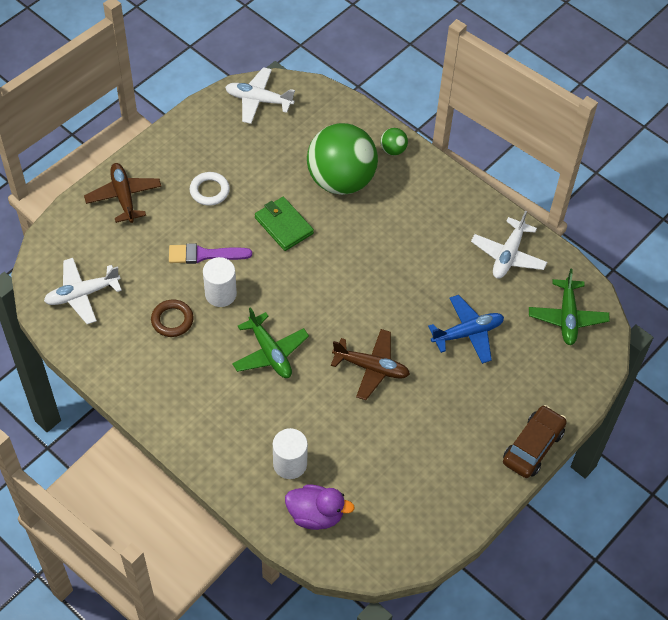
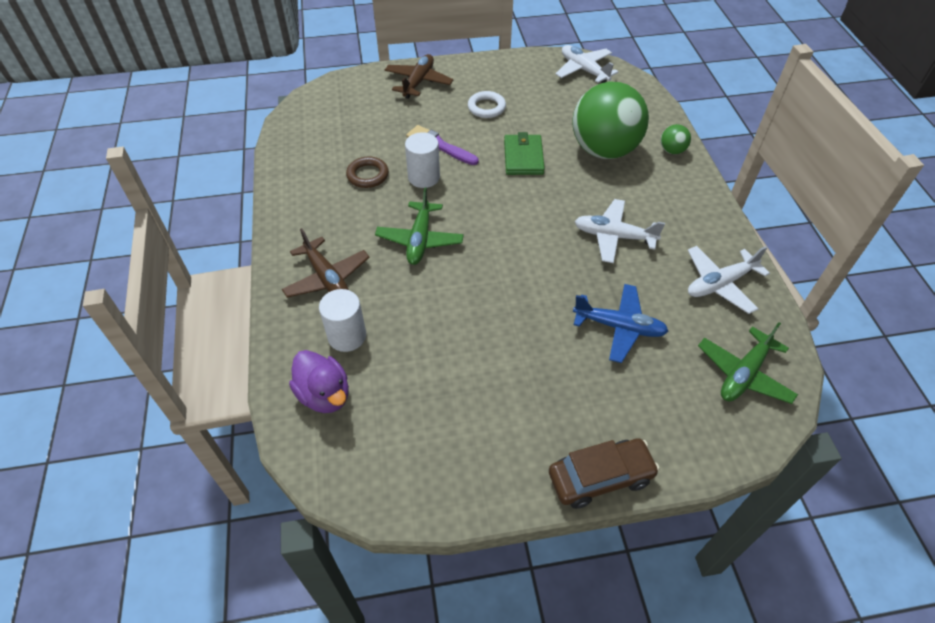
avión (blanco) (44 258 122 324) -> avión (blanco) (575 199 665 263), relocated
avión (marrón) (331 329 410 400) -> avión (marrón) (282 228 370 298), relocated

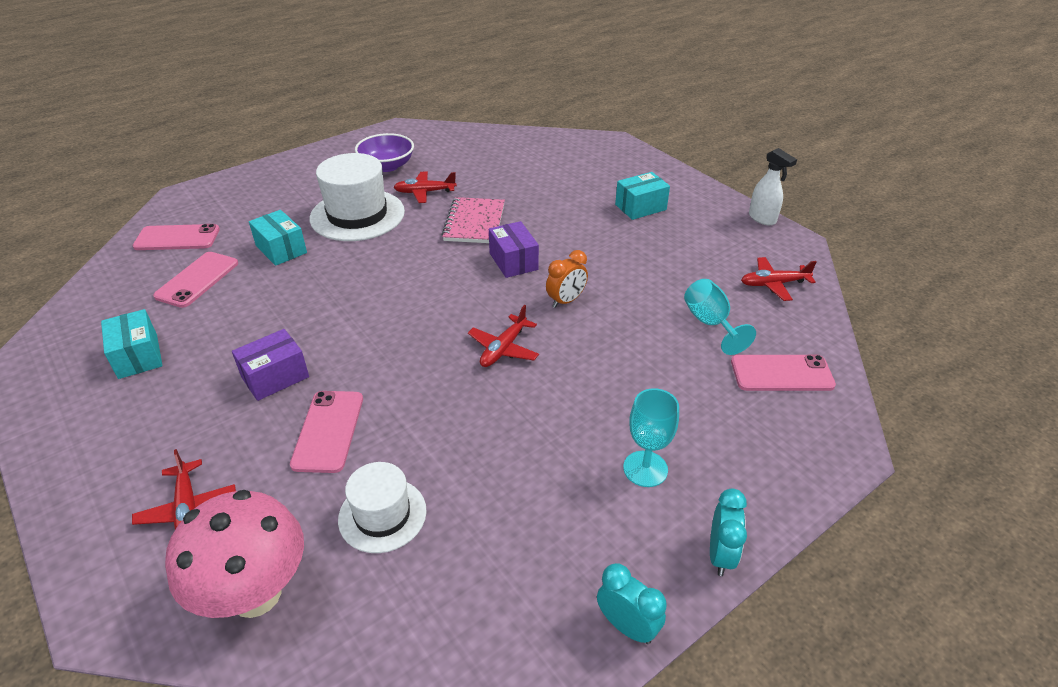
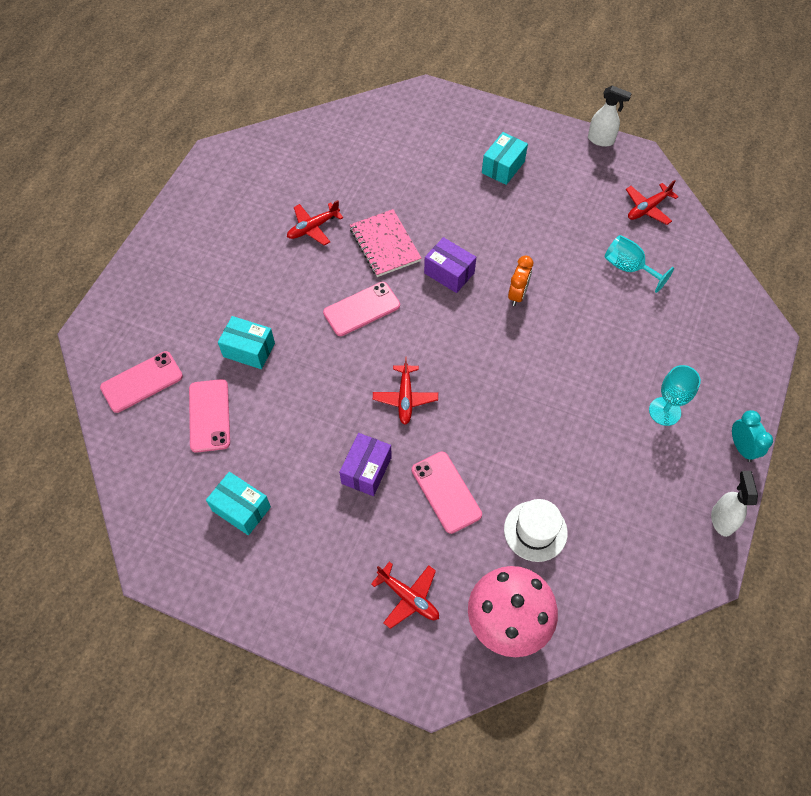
sombrero (blanco) (310 153 405 241) -> none
cuenco (morado) (355 133 414 172) -> none
avión (rojo) (468 305 539 367) -> avión (rojo) (373 356 438 425), relocated
despertador (turquesa) (597 563 667 644) -> pulverizador (blanco) (711 471 758 537)
móvil (rosa) (731 355 836 391) -> móvil (rosa) (323 282 400 336), relocated

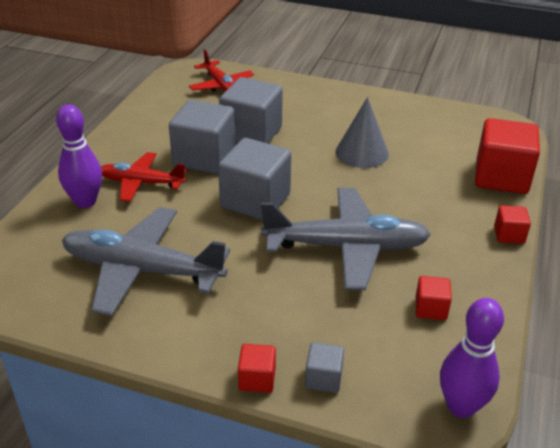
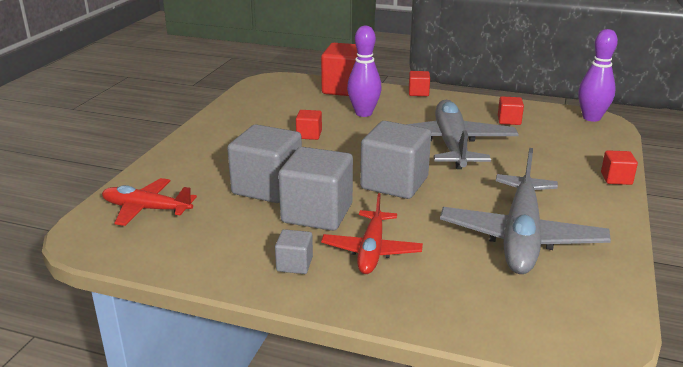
bolo (morado) (56 104 102 208) -> bolo (morado) (347 26 382 117), relocated
avión (rojo) (189 49 254 92) -> avión (rojo) (102 178 197 226), 135 degrees counterclockwise
cubo (gris) (305 342 344 393) -> cubo (gris) (275 229 313 274), relocated
cono (gris) (336 97 389 168) -> cubo (rojo) (296 110 322 140)

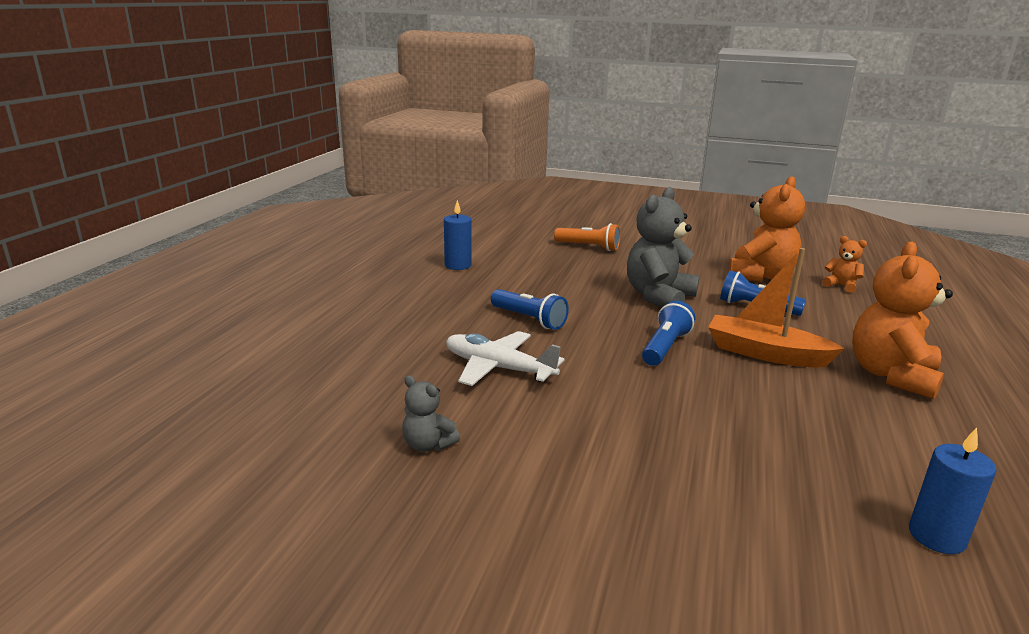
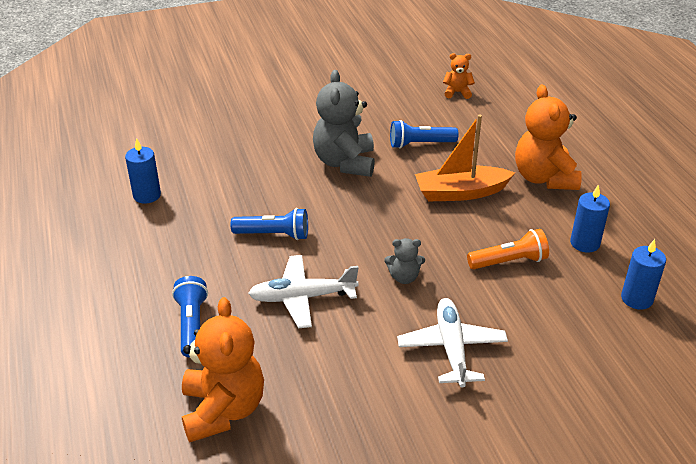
osito (gris) (402 375 460 452) -> osito (gris) (384 238 425 284), relocated
lámpara de mano (naranja) (554 223 620 251) -> lámpara de mano (naranja) (467 229 549 269), relocated
lámpara de mano (azul) (642 301 695 366) -> lámpara de mano (azul) (172 276 208 357), relocated
osito (naranja) (729 177 805 282) -> osito (naranja) (182 297 264 442), relocated
none -> avión (blanco) (397 298 508 388)
none -> vela (azul) (570 184 610 253)

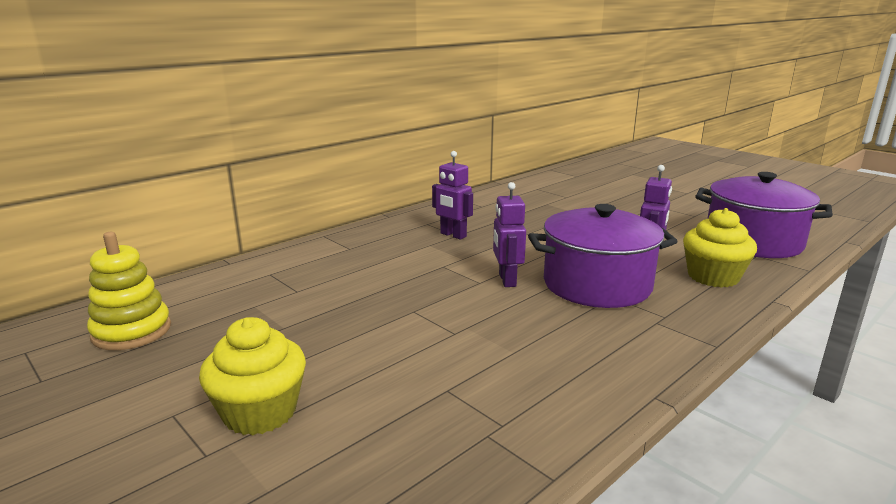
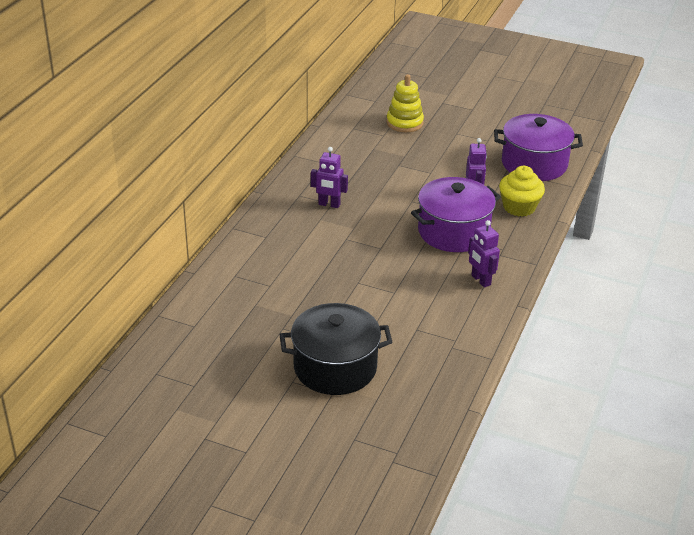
juguete apilable (amarillo) (87 232 171 350) -> juguete apilable (amarillo) (386 74 424 132), relocated
magdalena (amarillo) (199 317 306 435) -> olla (negro) (280 303 392 395)
robot (morado) (493 182 526 287) -> robot (morado) (468 220 500 288), relocated

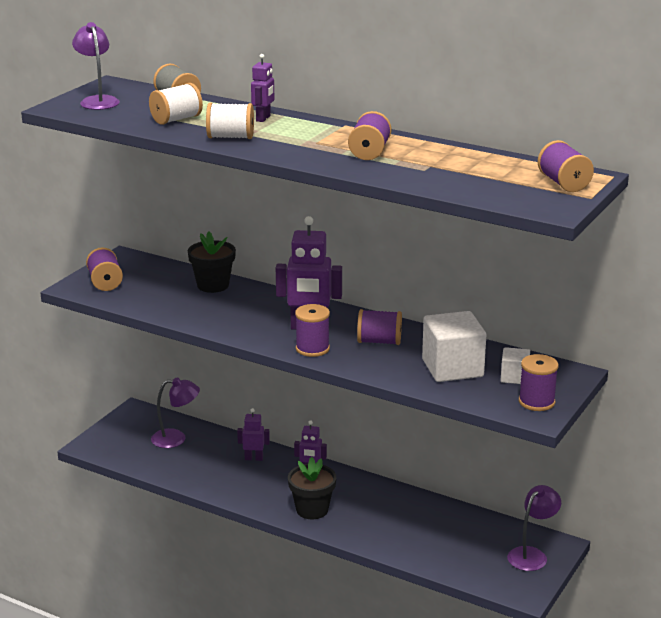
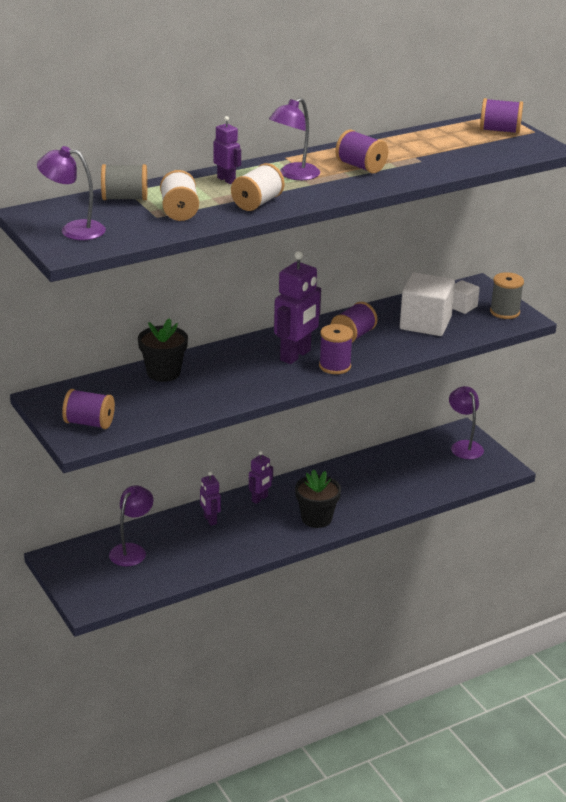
robot (morado) (237 408 270 461) -> robot (morado) (200 471 221 526), 60 degrees counterclockwise
carrete (morado) (519 354 558 411) -> carrete (gris) (490 272 524 319)
none -> lámpara (morado) (269 98 320 180)

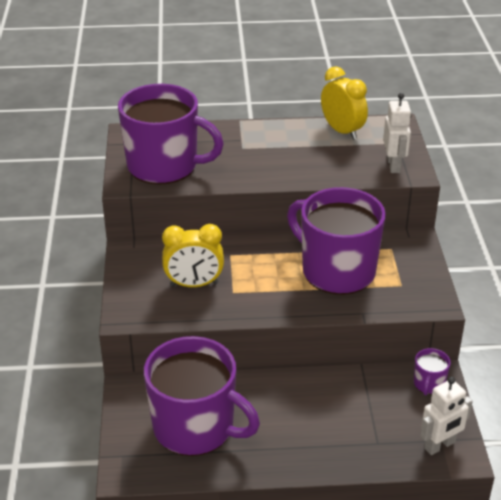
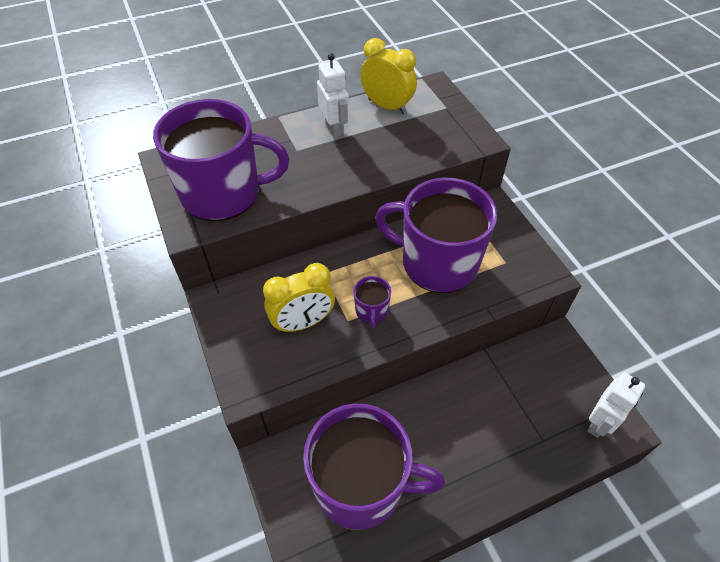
robot (blanco) (383 93 411 173) -> robot (blanco) (317 53 349 140), relocated
taza (morado) (414 348 451 396) -> taza (morado) (353 276 391 329), relocated

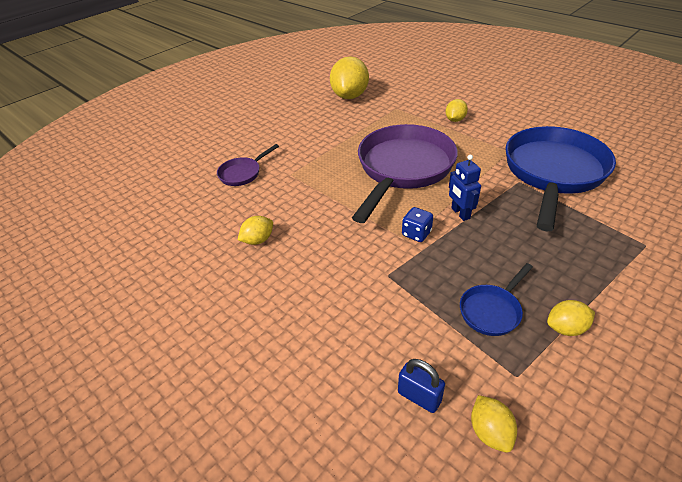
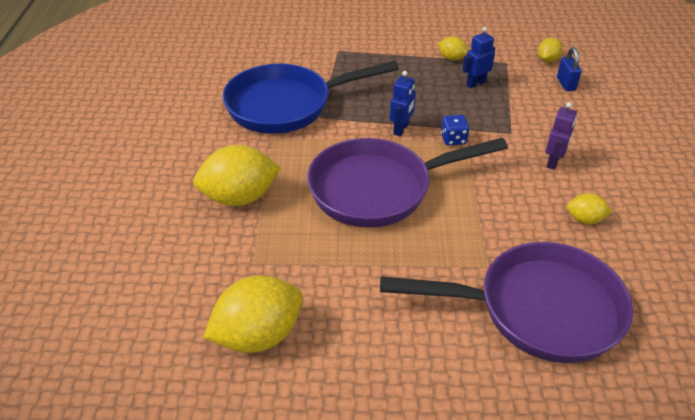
sartén (morado) (217 144 279 186) -> sartén (morado) (380 242 633 363), x2.28
limón (amarillo) (446 99 468 122) -> limón (amarillo) (193 145 281 206), x2.00
sartén (azul) (460 263 533 336) -> robot (azul) (463 27 495 88)
none -> robot (morado) (546 102 577 170)

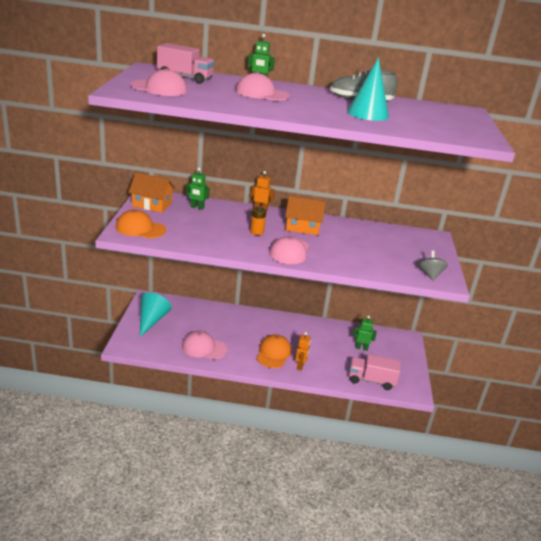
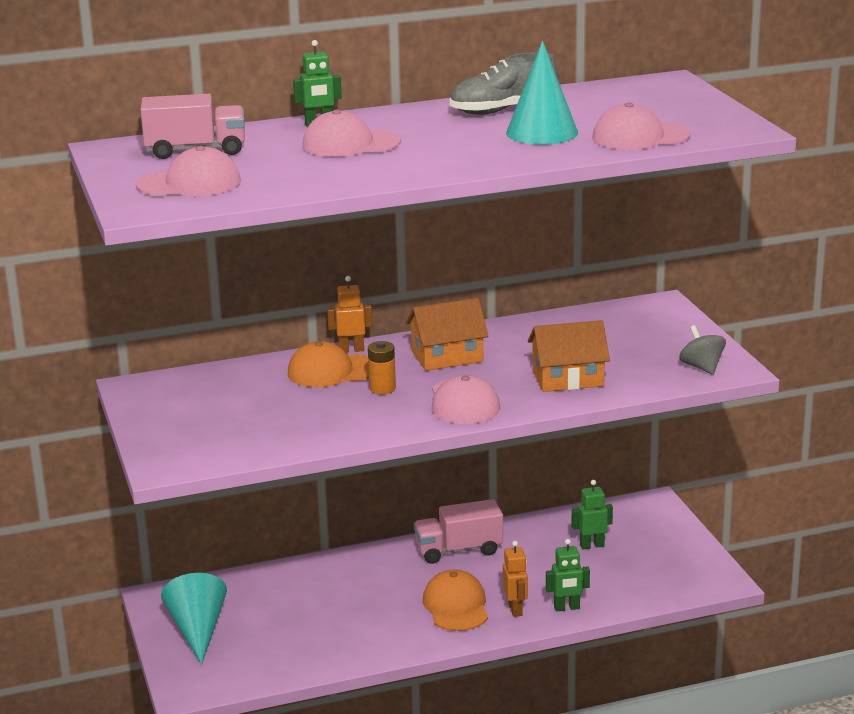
gorra (naranja) (116 210 166 239) -> gorra (naranja) (288 341 369 387), relocated
casa (naranja) (129 172 175 213) -> casa (naranja) (528 320 610 392), relocated
gorra (rosa) (182 331 227 360) -> gorra (rosa) (592 102 691 150), relocated
robot (verde) (186 168 209 210) -> robot (verde) (546 539 590 612), relocated
camión (rosa) (349 354 401 390) -> camión (rosa) (414 499 503 564), relocated

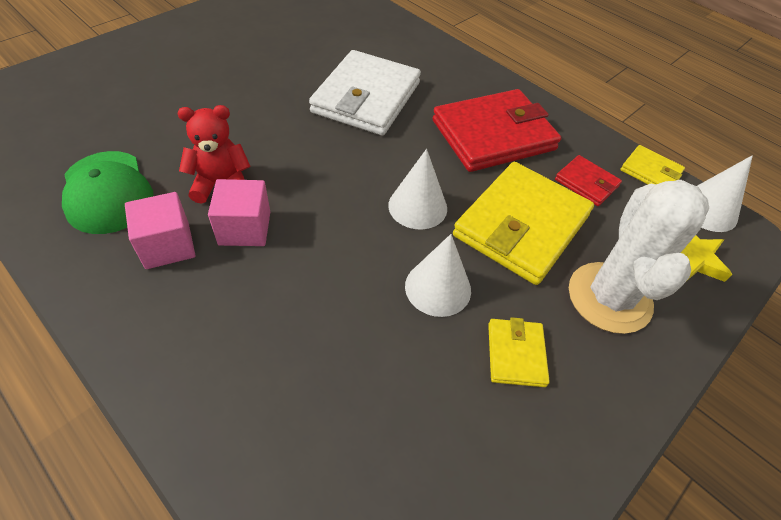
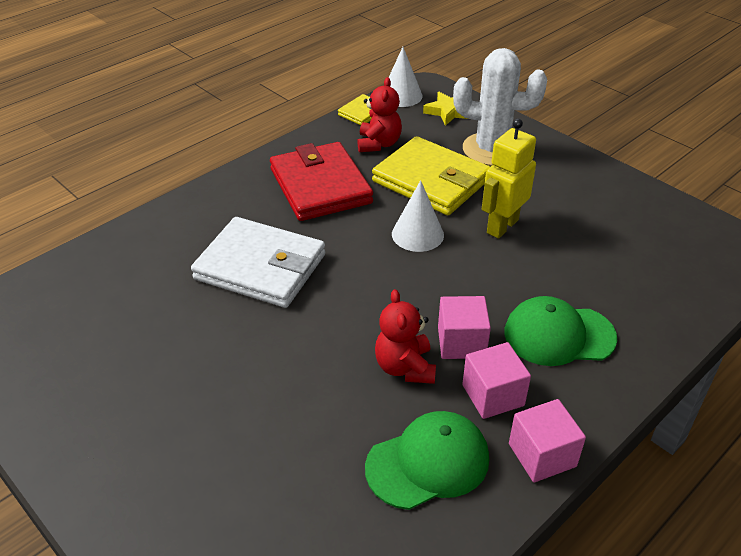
cono (blanco) (405 234 471 317) -> robot (amarillo) (482 119 536 239)
cartera (amarillo) (488 317 550 387) -> none
cartera (rojo) (555 155 622 206) -> osito (rojo) (358 77 402 152)
none -> gorra (verde) (504 296 617 366)
none -> cubo (rosa) (509 399 586 482)

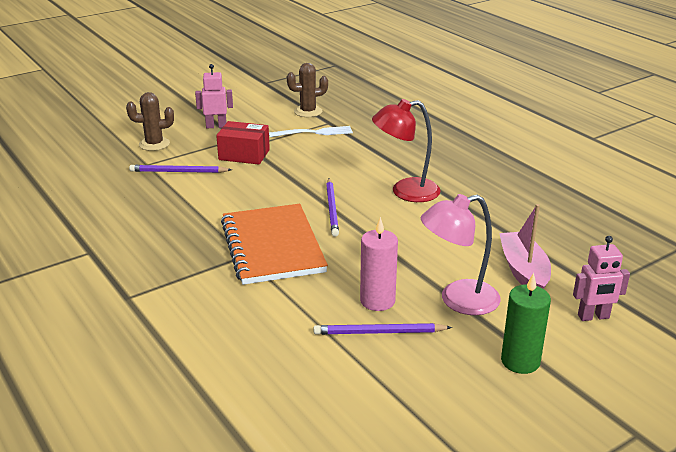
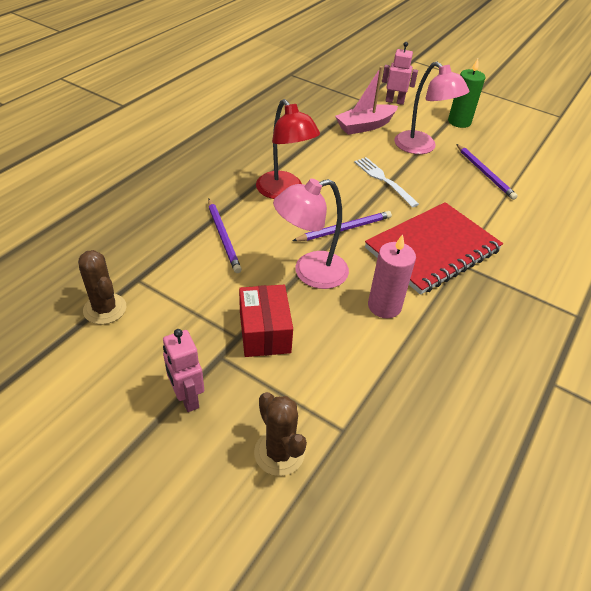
lápiz (morado) (129 165 232 173) -> lápiz (morado) (208 199 242 273), relocated
cuaderno (naranja) (221 204 328 285) -> cuaderno (rojo) (365 202 503 295)
tenedor (blanco) (269 126 353 137) -> tenedor (blanco) (354 157 419 207), relocated
vela (rosa) (360 217 398 311) -> vela (rosa) (368 234 416 318), relocated
robot (rosa) (573 236 630 321) -> robot (rosa) (382 42 418 105), 45 degrees counterclockwise
none -> lámpara (rosa) (273 179 349 289)

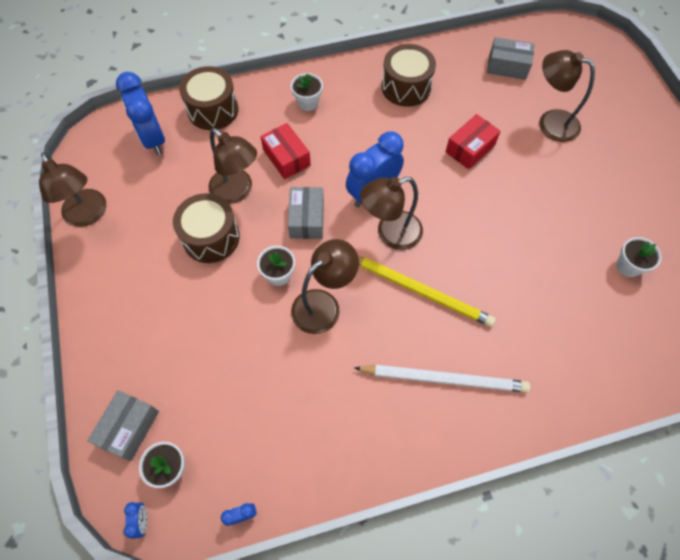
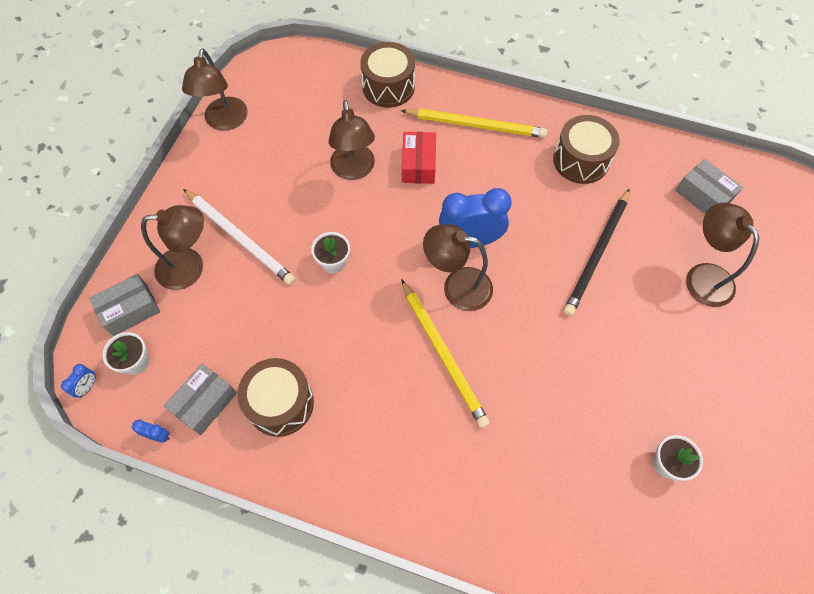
despertador (azul) (116 72 165 155) -> none
tambor (marrón) (173 193 240 263) -> tambor (marrón) (237 358 314 437), relocated
caja (gris) (288 187 324 239) -> caja (gris) (164 364 237 435), relocated
maceta (blanco) (291 73 323 111) -> lápiz (amarillo) (401 108 547 138)
lámpara (marrón) (291 239 359 334) -> lámpara (marrón) (141 205 204 290), relocated
lápiz (blanco) (354 365 530 392) -> lápiz (blanco) (183 189 295 285), relocated
caja (rojo) (445 114 501 169) -> lápiz (negro) (564 188 630 316)

